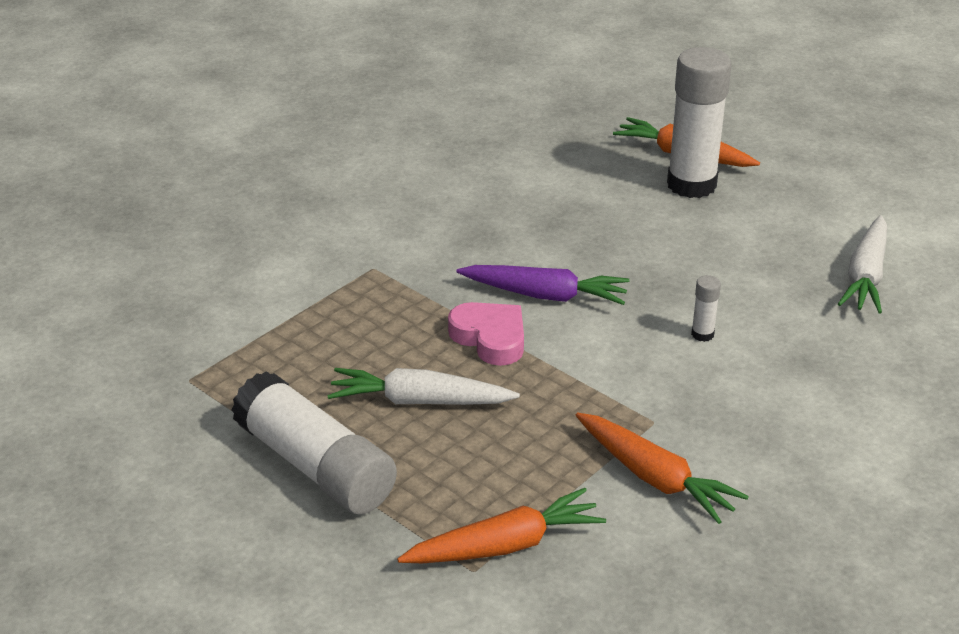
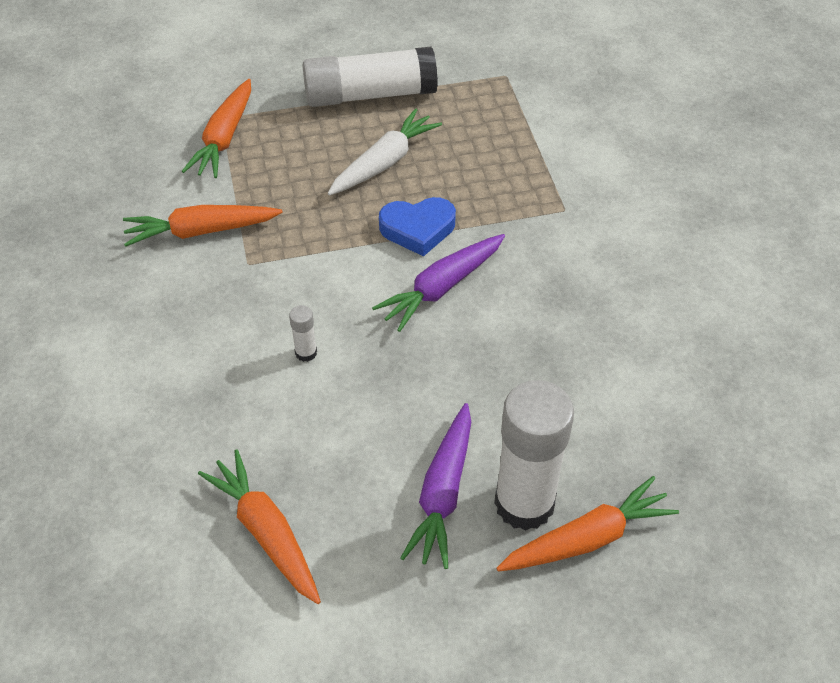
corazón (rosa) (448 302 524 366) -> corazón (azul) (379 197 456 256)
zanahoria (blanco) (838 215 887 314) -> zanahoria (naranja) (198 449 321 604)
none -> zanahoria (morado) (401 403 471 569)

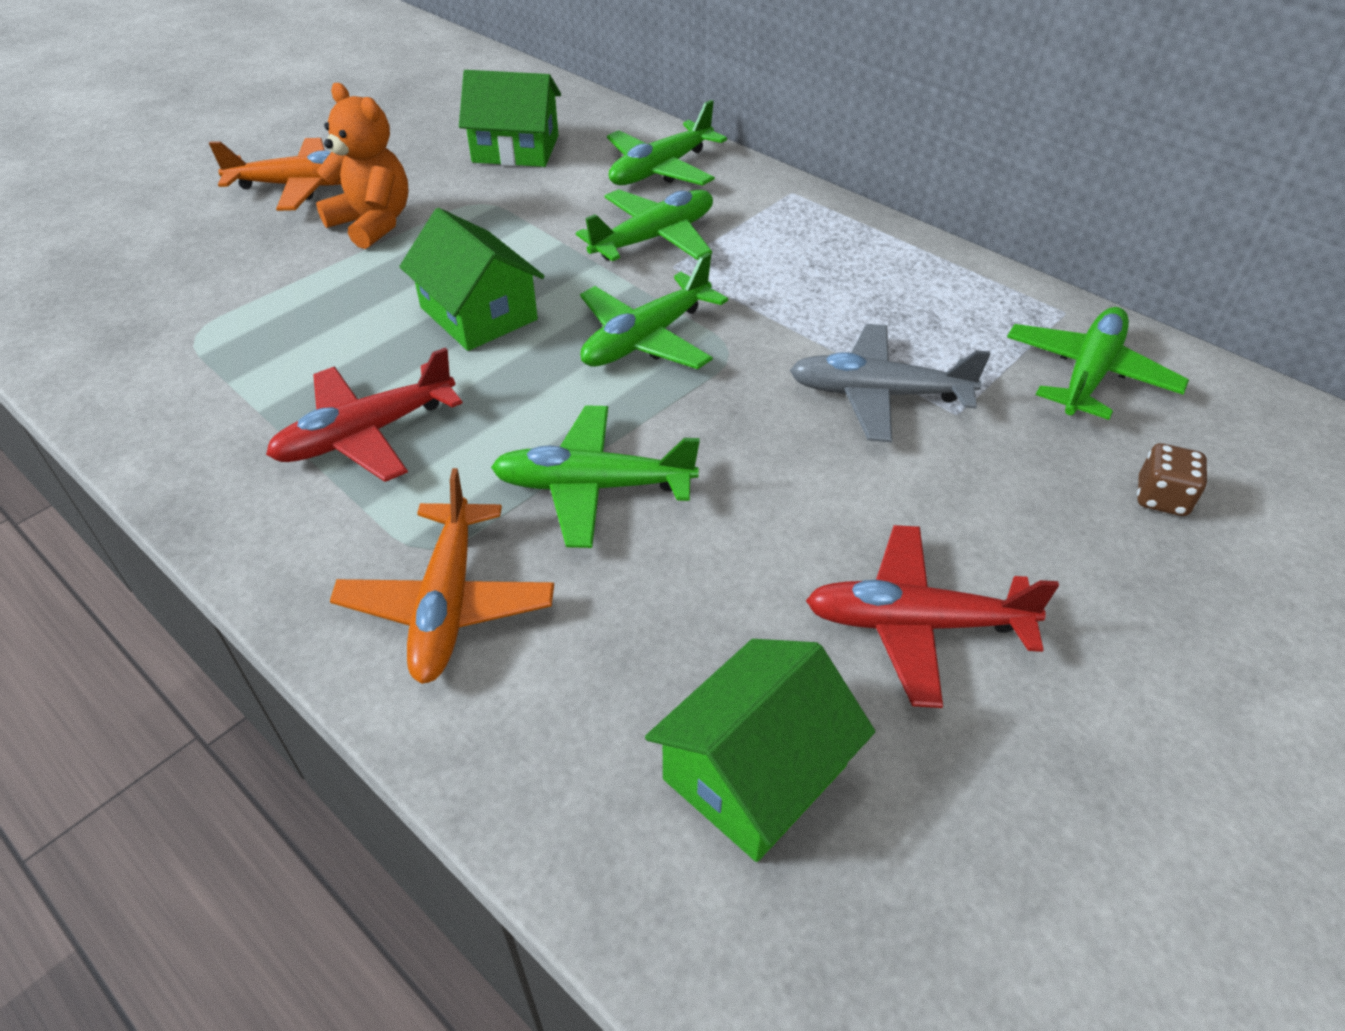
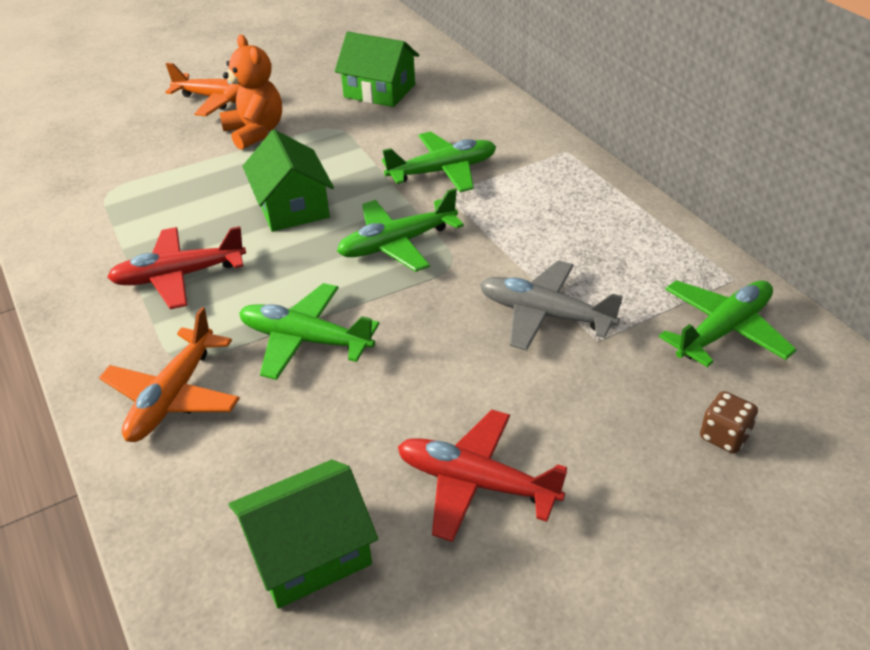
avión (verde) (607 100 727 186) -> none

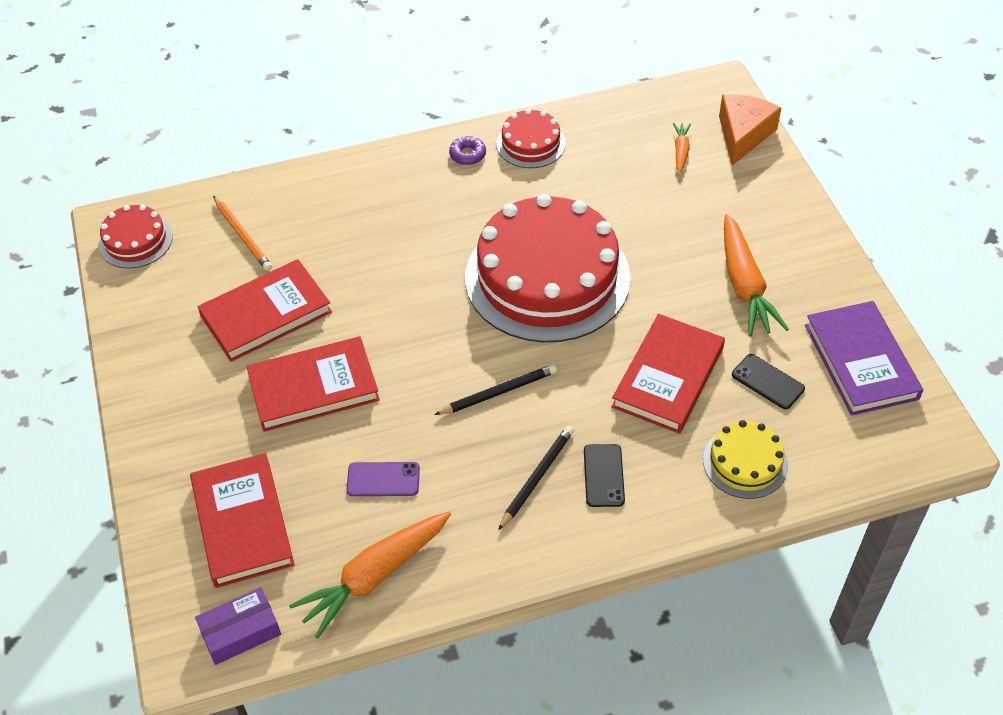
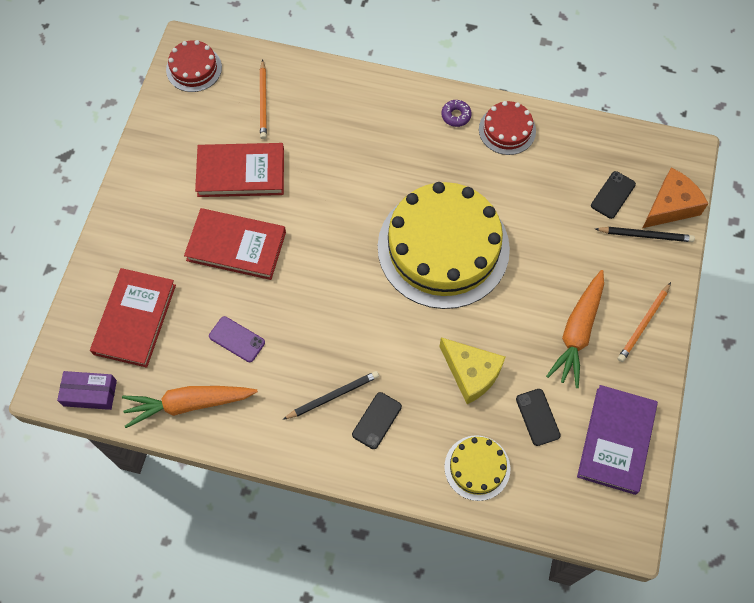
lápiz (negro) (434 364 557 415) -> lápiz (negro) (595 227 695 242), relocated
tarta (rojo) (465 194 631 343) -> tarta (amarillo) (378 182 510 309)
libro (rojo) (611 314 725 434) -> queso (amarillo) (439 338 505 404)
zanahoria (naranja) (673 123 691 173) -> móvil (negro) (591 171 636 219)
none -> lápiz (naranja) (618 282 671 362)

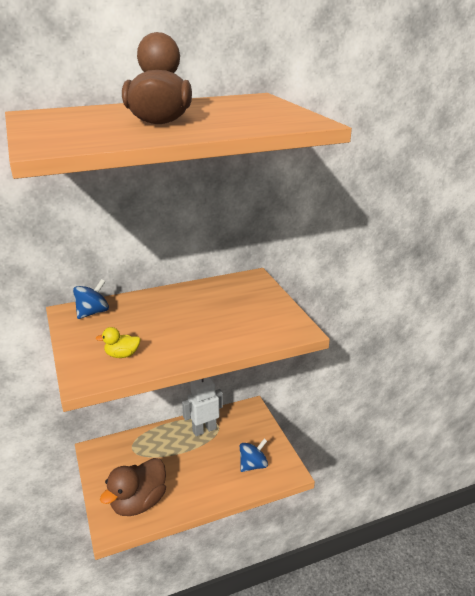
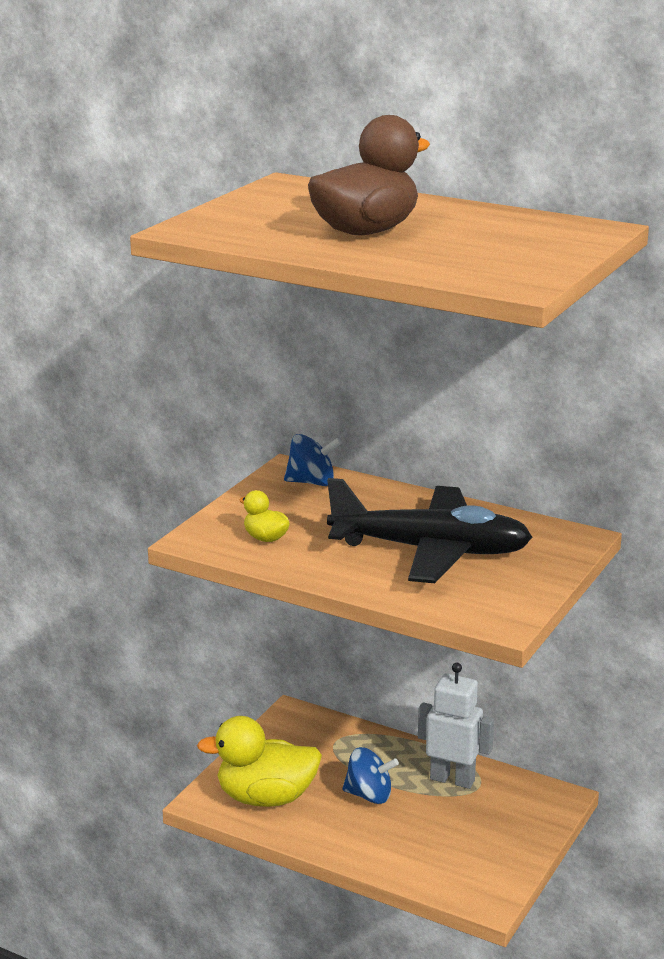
pato (marrón) (100 458 166 516) -> pato (amarillo) (197 716 322 807)
peonza (azul) (240 438 268 472) -> peonza (azul) (342 747 399 804), relocated
none -> avión (negro) (327 478 532 583)

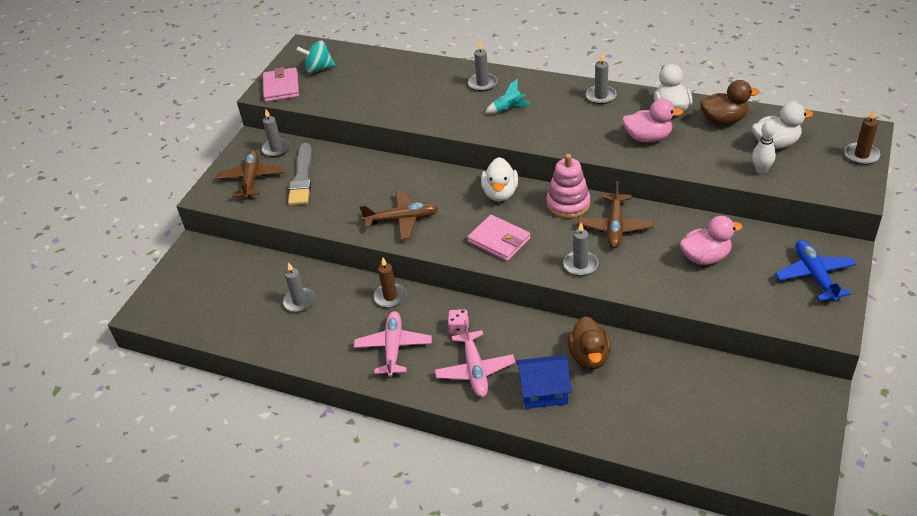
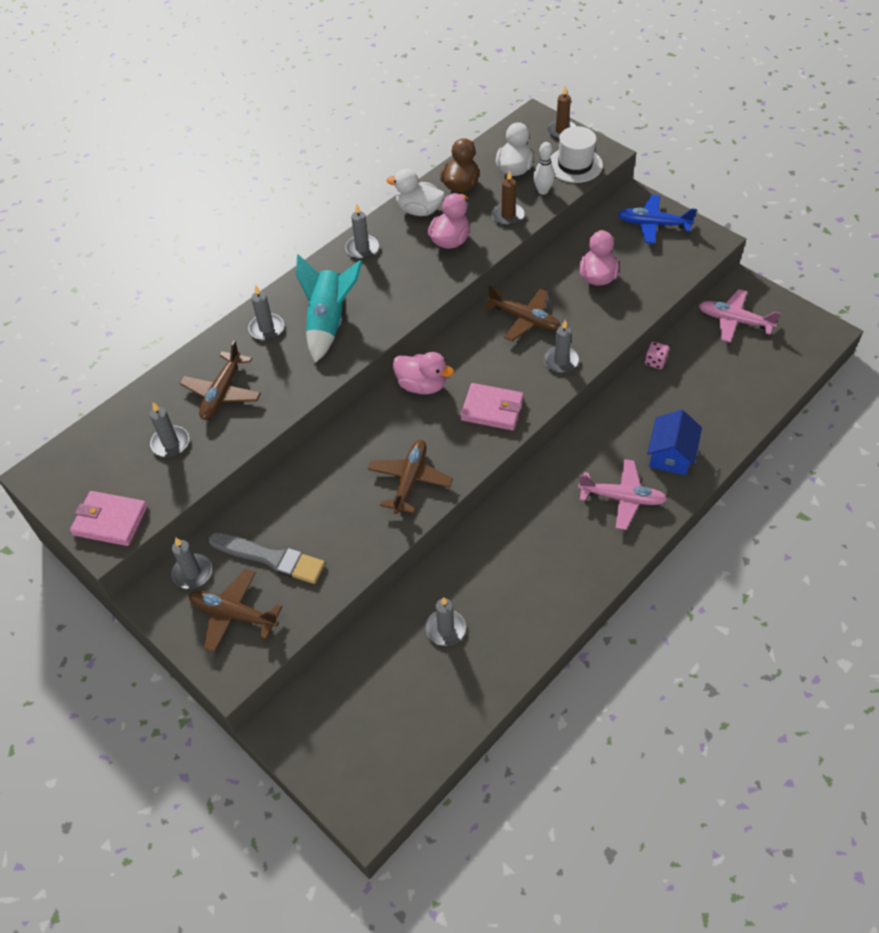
peonza (turquesa) (296 40 336 73) -> none
avión (rosa) (354 311 432 377) -> avión (rosa) (699 289 781 343), relocated
vela (marrón) (374 258 407 308) -> vela (marrón) (492 170 525 226), relocated
dado (rosa) (448 309 469 335) -> dado (rosa) (645 342 669 369), relocated
cartera (rosa) (467 215 530 261) -> cartera (rosa) (461 383 524 431), 45 degrees clockwise
pato (blanco) (481 157 518 201) -> pato (rosa) (393 352 454 394)
cohete (turquesa) (485 79 530 114) -> cohete (turquesa) (296 254 362 363), x1.98
juguete apilable (rosa) (546 154 590 219) -> none
pato (marrón) (567 316 611 370) -> none
none -> vela (gris) (150 402 189 457)
none -> avión (marrón) (179 340 261 420)
none -> sombrero (blanco) (550 126 603 183)

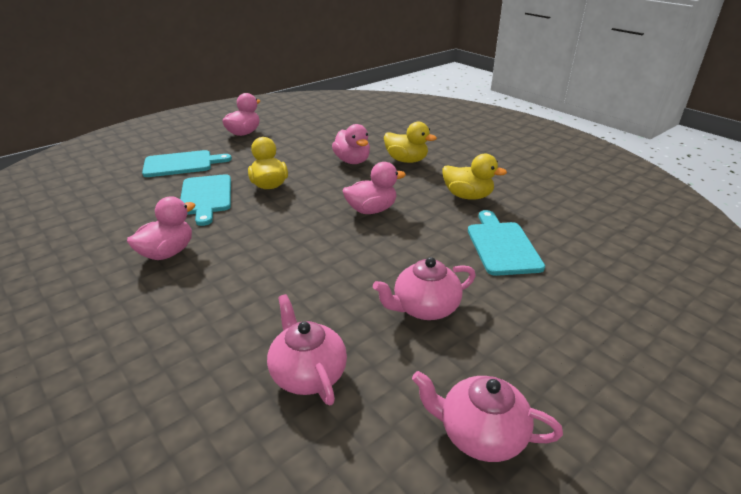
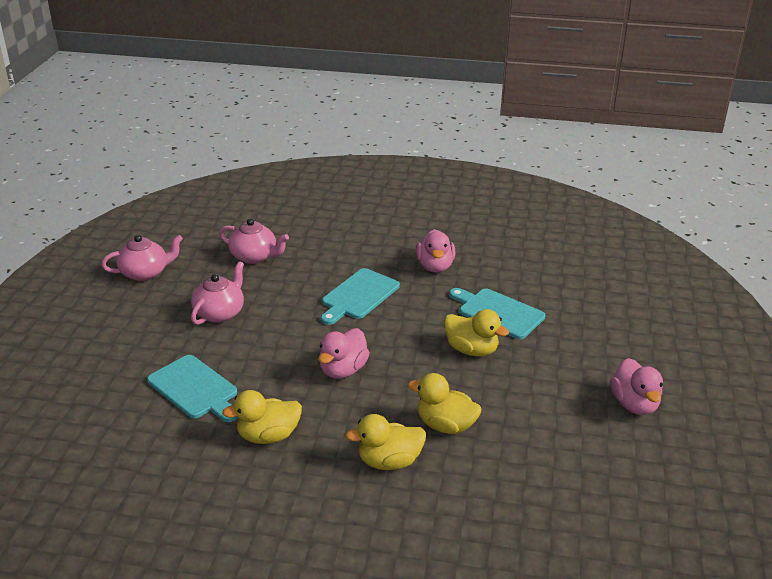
tabla de cortar (turquesa) (142 150 232 177) -> tabla de cortar (turquesa) (321 268 400 325), relocated
pato (rosa) (332 124 370 164) -> pato (amarillo) (408 373 481 434)

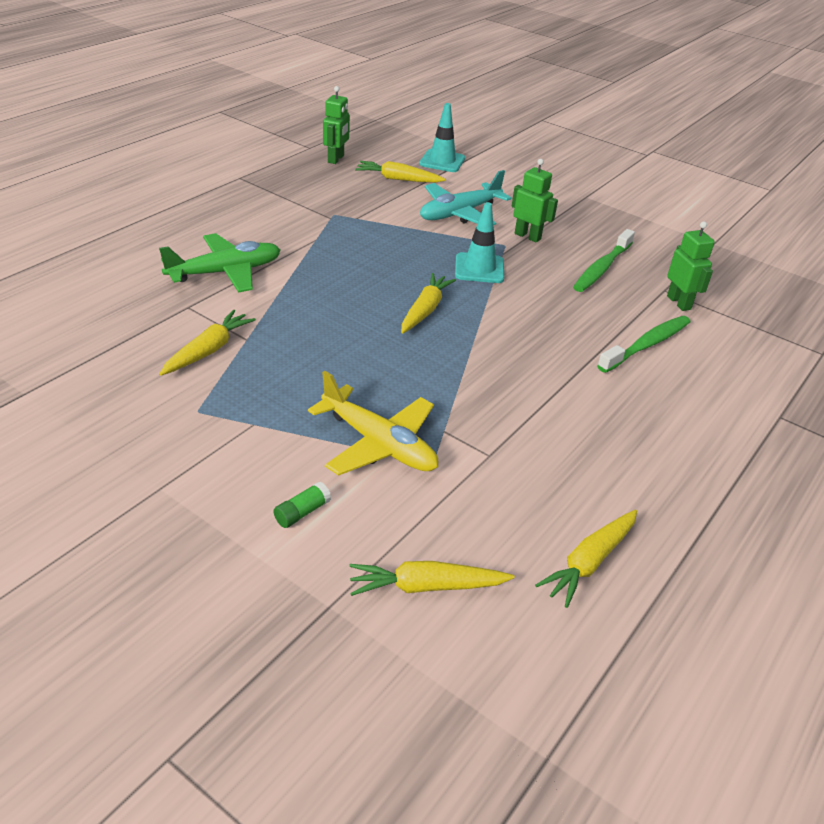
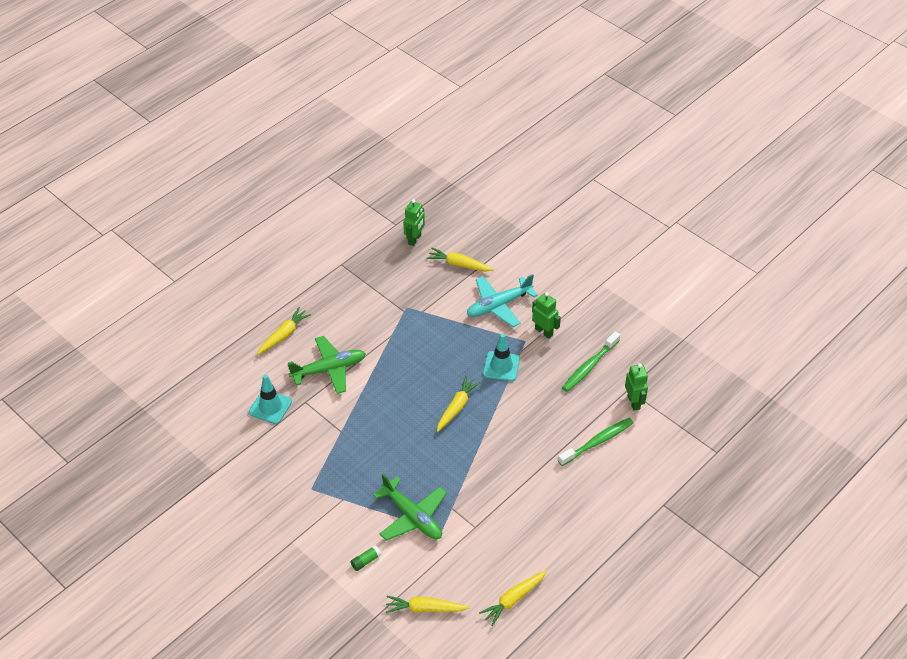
zanahoria (amarillo) (160 310 256 375) -> zanahoria (amarillo) (257 307 311 355), relocated
avión (amarillo) (308 371 438 476) -> avión (verde) (373 474 447 541)
cono de tráfico (turquesa) (419 103 465 172) -> cono de tráfico (turquesa) (249 374 292 424), relocated

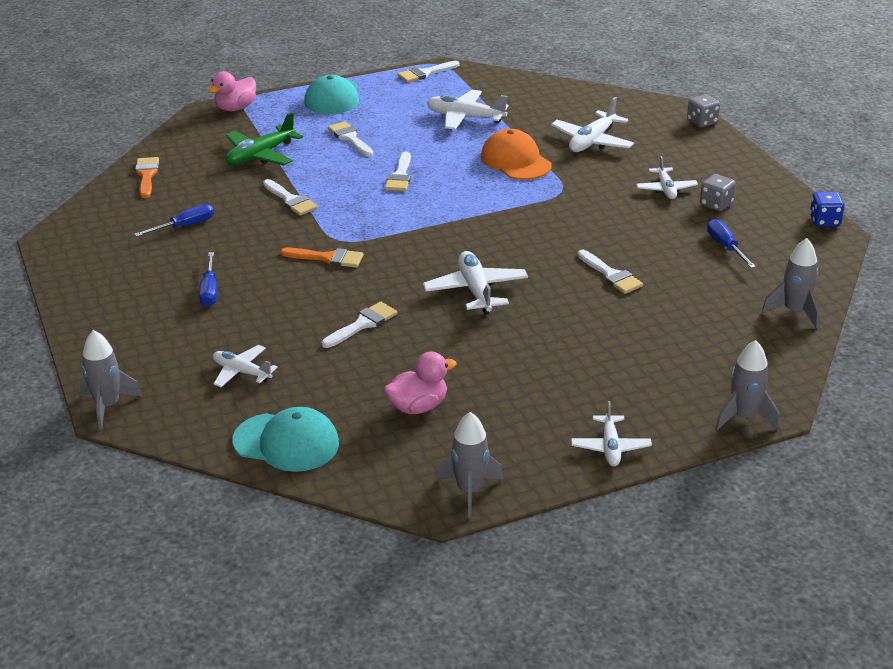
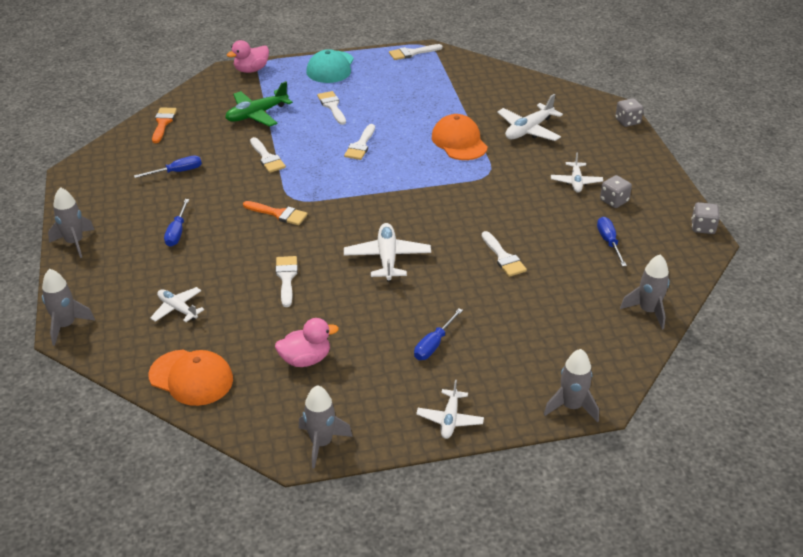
gorra (turquesa) (232 407 339 472) -> gorra (naranja) (148 350 233 406)
pincel (blanco) (322 302 398 348) -> pincel (blanco) (276 256 298 307), 60 degrees counterclockwise
avión (blanco) (427 90 508 130) -> none
dado (azul) (810 192 845 227) -> dado (gris) (691 202 720 234)
none -> cohete (gris) (48 187 95 258)
none -> destornillador (azul) (414 308 463 360)

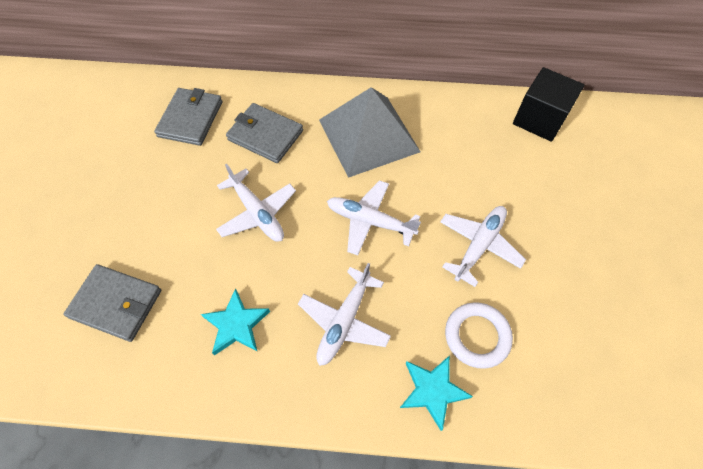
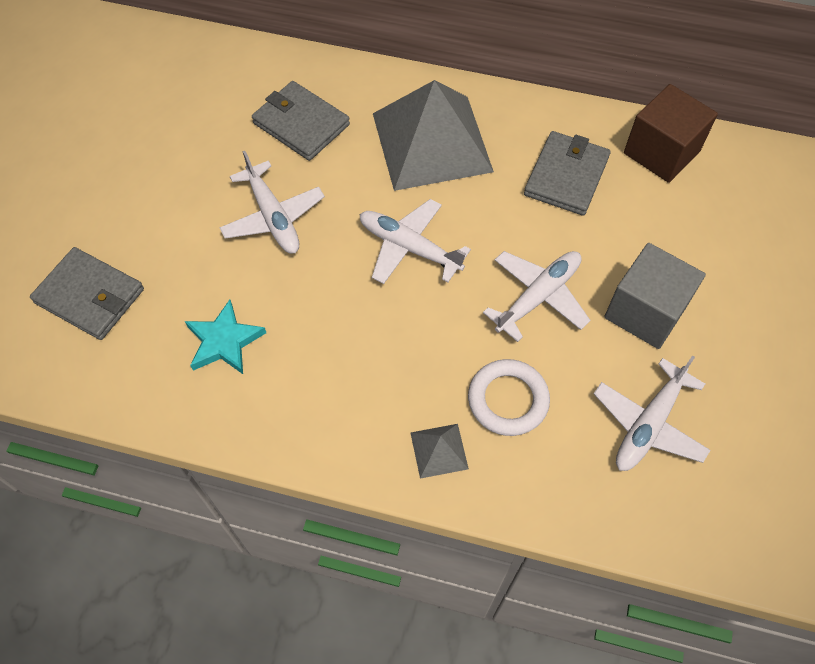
cartera (gris) (154 88 222 146) -> cartera (gris) (524 131 611 216), relocated
avión (blanco) (298 263 391 366) -> avión (blanco) (594 355 711 471), relocated
estrella (turquesa) (400 355 473 431) -> pirámide (gris) (411 424 469 479)
cubo (negro) (513 67 584 142) -> cubo (marrón) (624 84 718 183)
none -> cubo (gris) (604 243 706 349)

